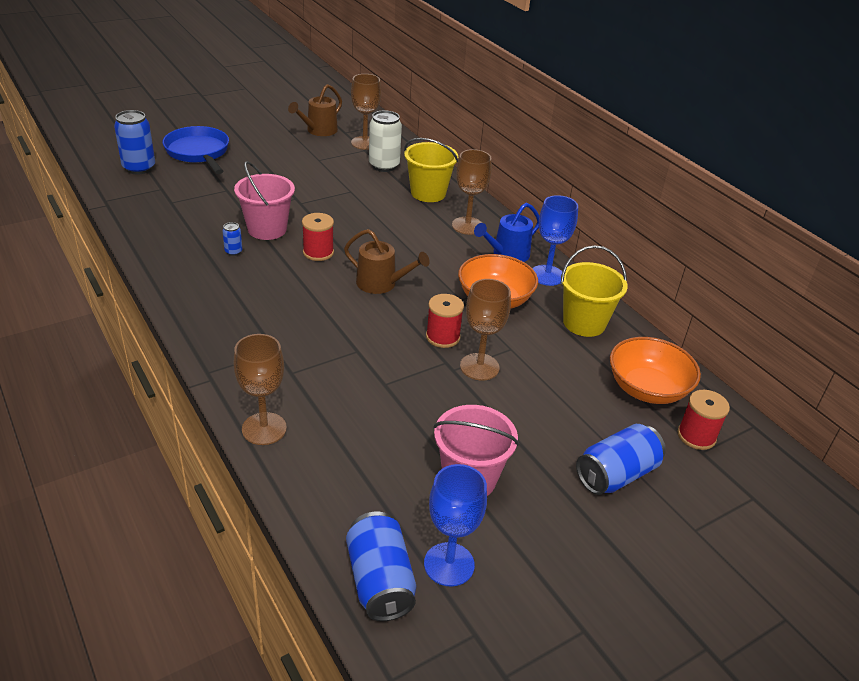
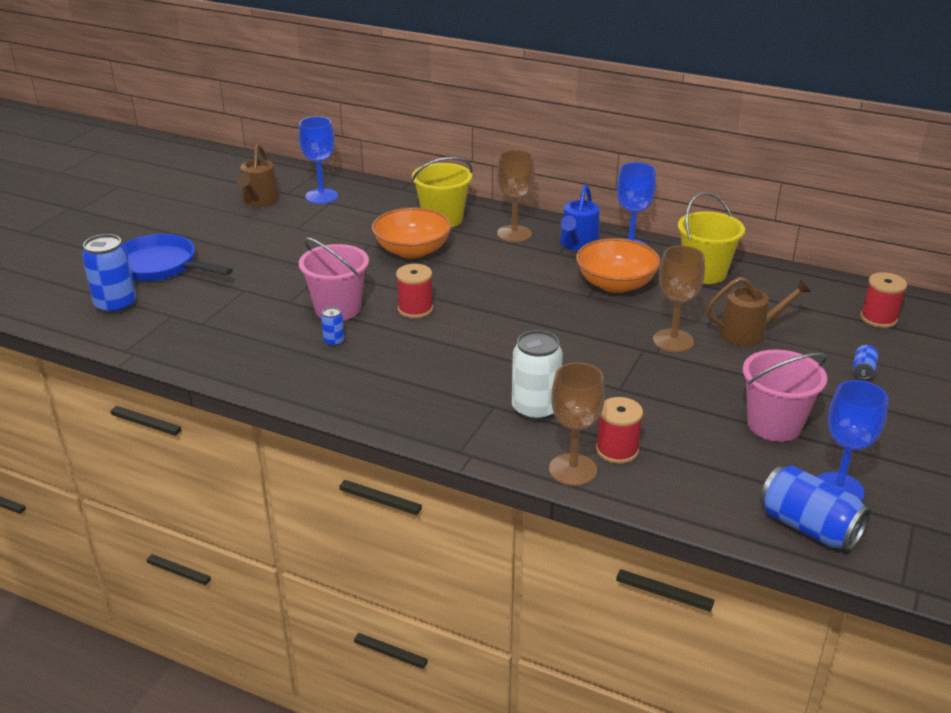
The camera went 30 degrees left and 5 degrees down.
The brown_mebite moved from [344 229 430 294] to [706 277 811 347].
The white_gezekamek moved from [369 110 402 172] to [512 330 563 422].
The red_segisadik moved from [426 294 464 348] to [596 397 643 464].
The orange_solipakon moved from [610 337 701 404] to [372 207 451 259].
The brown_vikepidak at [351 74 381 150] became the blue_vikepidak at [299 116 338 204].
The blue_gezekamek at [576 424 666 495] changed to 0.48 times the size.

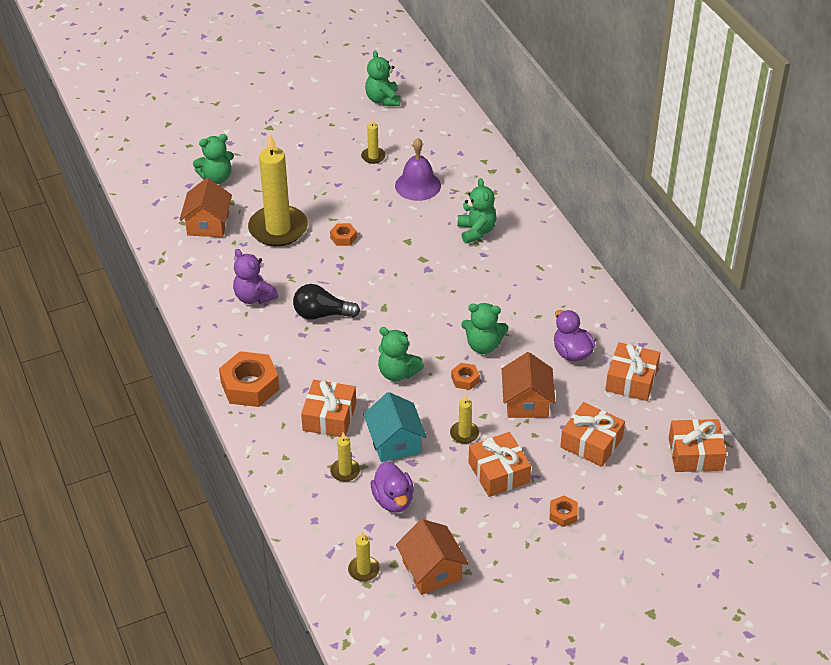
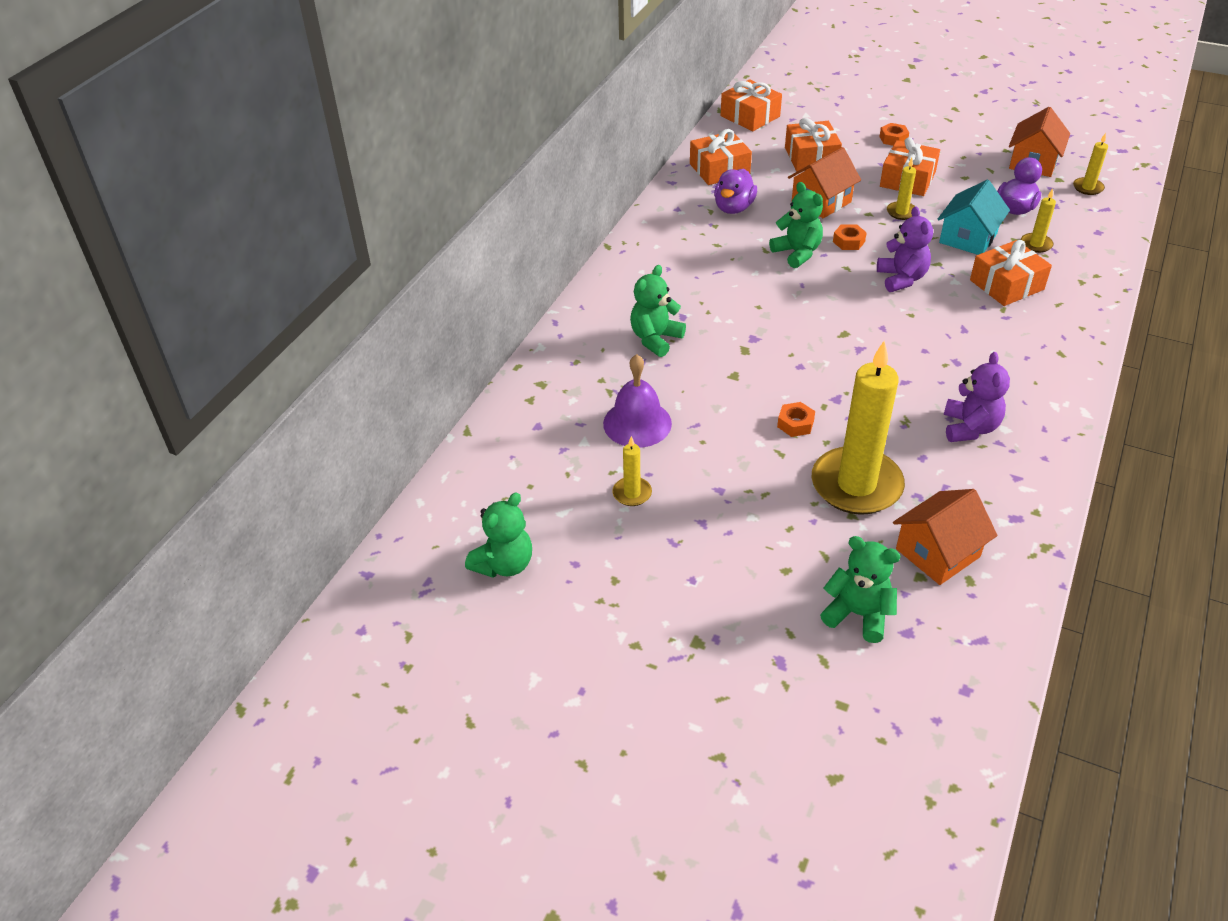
The camera went 130 degrees left and 0 degrees up.
The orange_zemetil at [219 351 280 407] disappeared.
The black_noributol at [293 284 360 320] disappeared.
The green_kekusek at [378 327 424 381] became the purple_kekusek at [877 206 933 292].

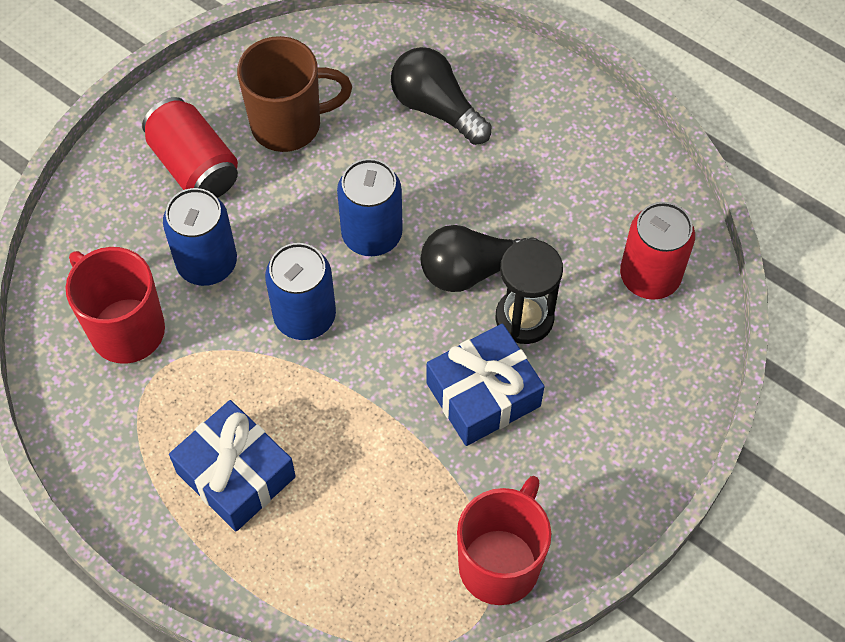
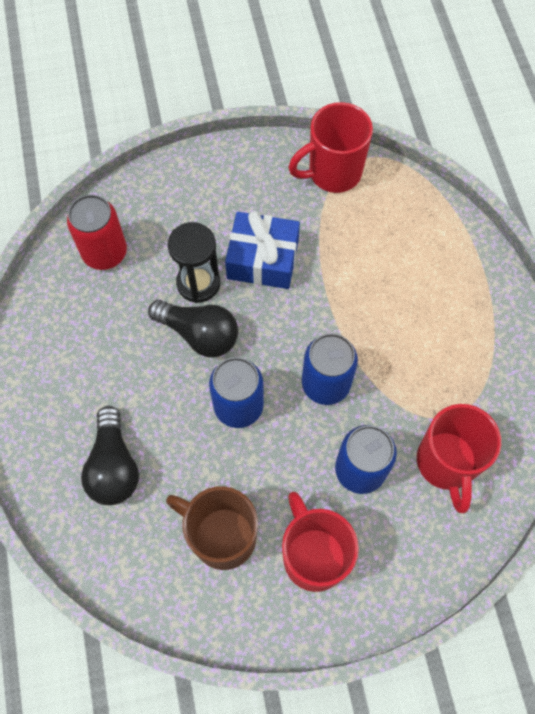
The camera went 140 degrees left and 5 degrees up.
The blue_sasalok at [169 400 296 532] disappeared.
The red_gezekamek at [142 97 238 198] was replaced by the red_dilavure at [282 492 359 592].

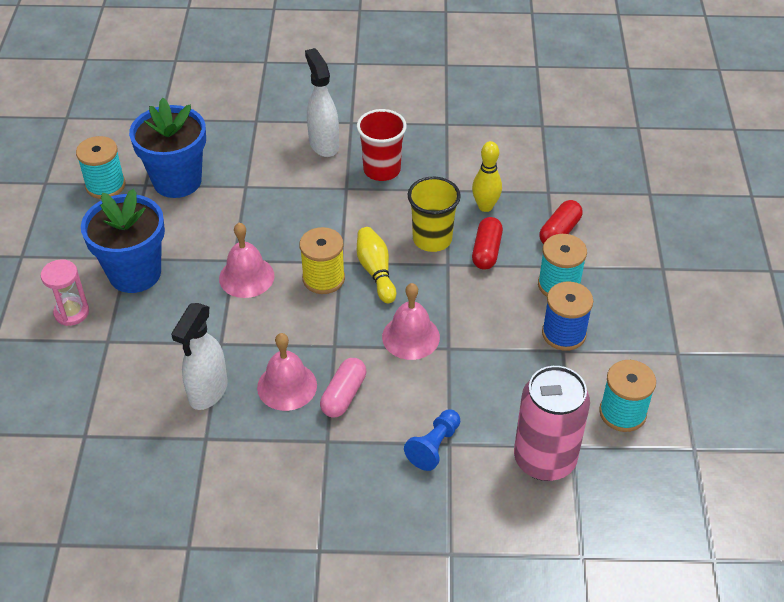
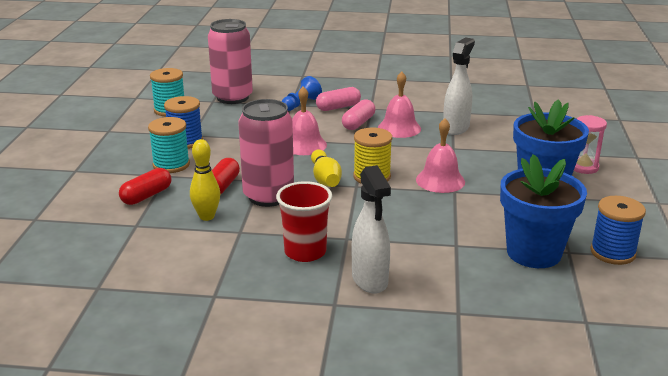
The camera went 175 degrees left and 20 degrees down.
The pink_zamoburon at [316 87 361 111] appeared.
The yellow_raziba at [408 177 461 252] was replaced by the pink_gezekamek at [238 99 294 207].
The turquoise_segisadik at [76 136 126 199] became the blue_segisadik at [590 196 646 265].

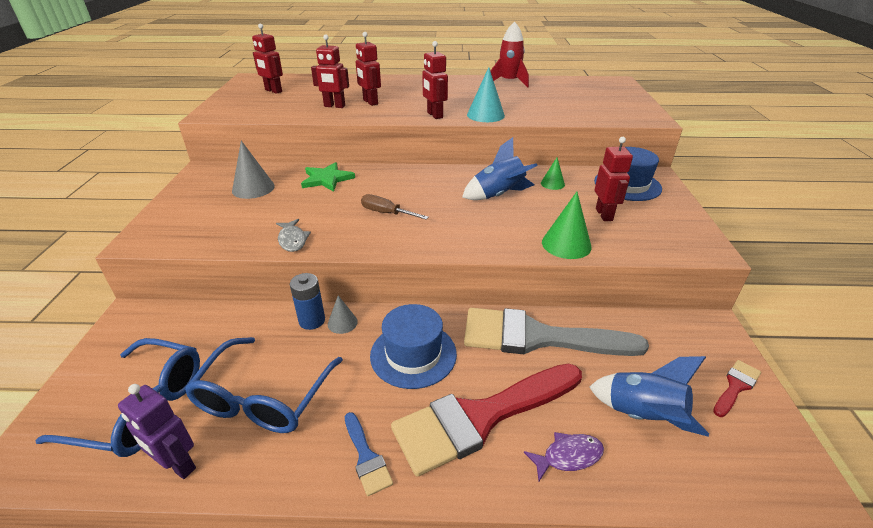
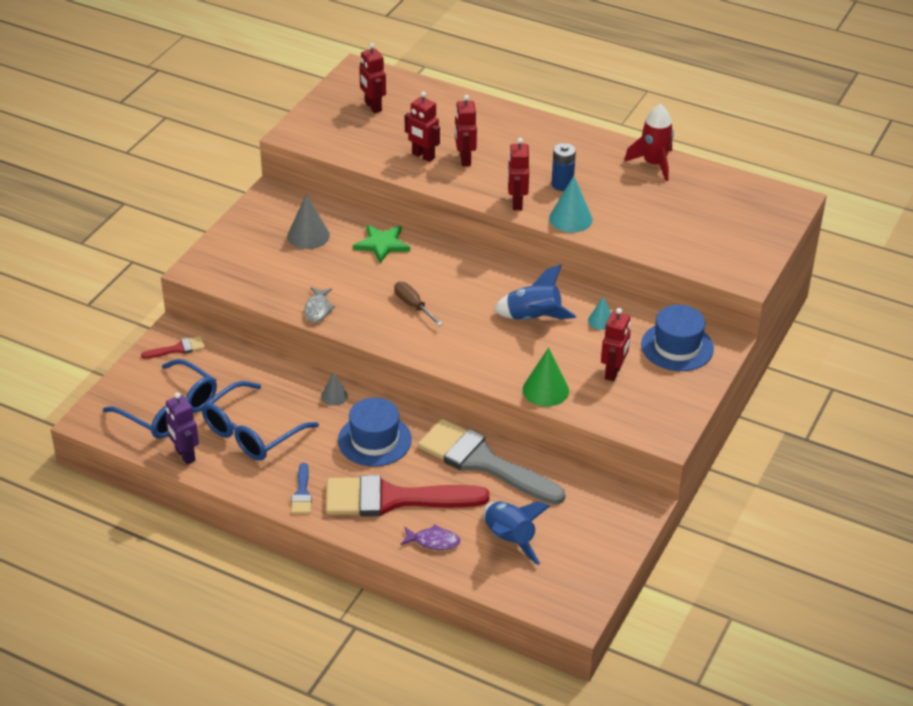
The camera went 25 degrees right and 5 degrees up.
The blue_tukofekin moved from [290 273 325 330] to [552 143 576 191].
The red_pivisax moved from [713 360 761 417] to [141 336 205 359].
The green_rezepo at [541 157 565 190] became the turquoise_rezepo at [588 296 611 330].

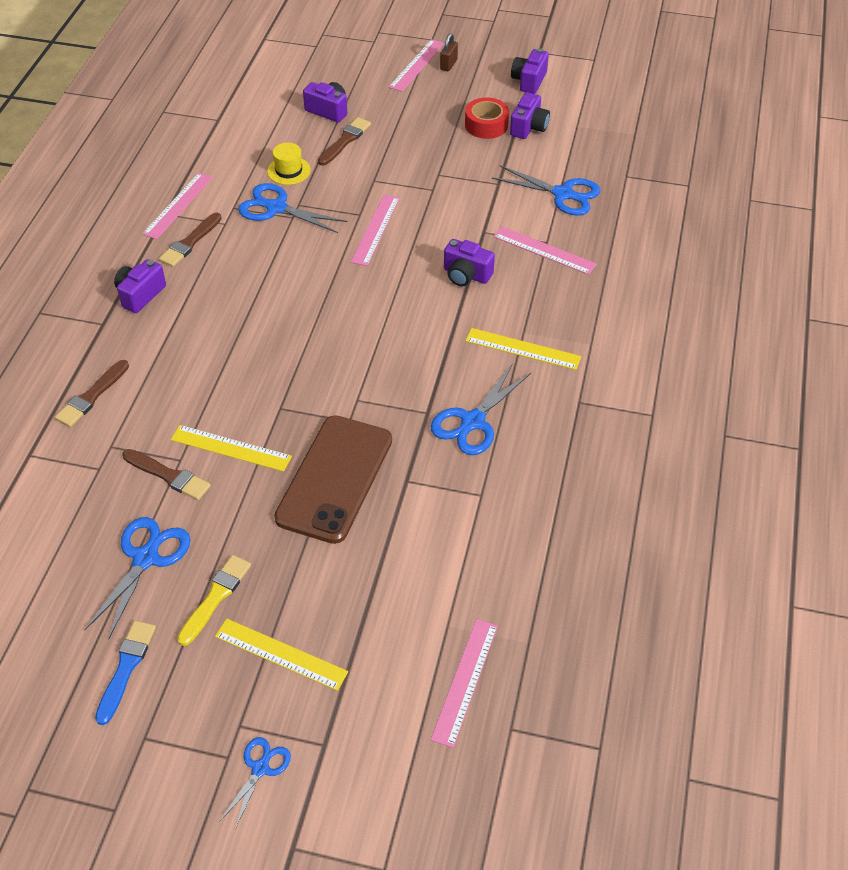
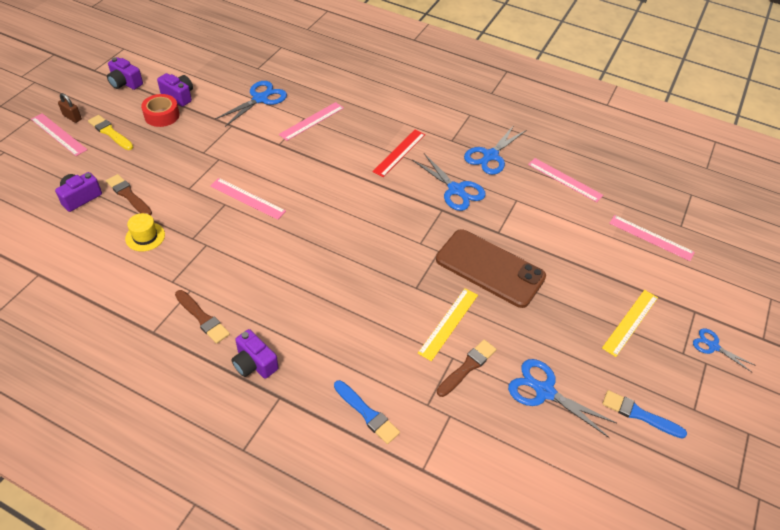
The camera went 80 degrees left and 0 degrees up.
The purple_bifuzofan at [444 239 495 286] disappeared.
The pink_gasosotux moved from [142 173 213 239] to [528 158 603 202].
The yellow_pivisax moved from [177 555 251 646] to [88 115 133 150].
The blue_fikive moved from [238 183 347 233] to [464 125 526 175].
The brown_pivisax at [55 360 129 427] became the blue_pivisax at [334 380 400 444].
The yellow_gasosotux at [466 328 581 370] became the red_gasosotux at [372 130 425 177].

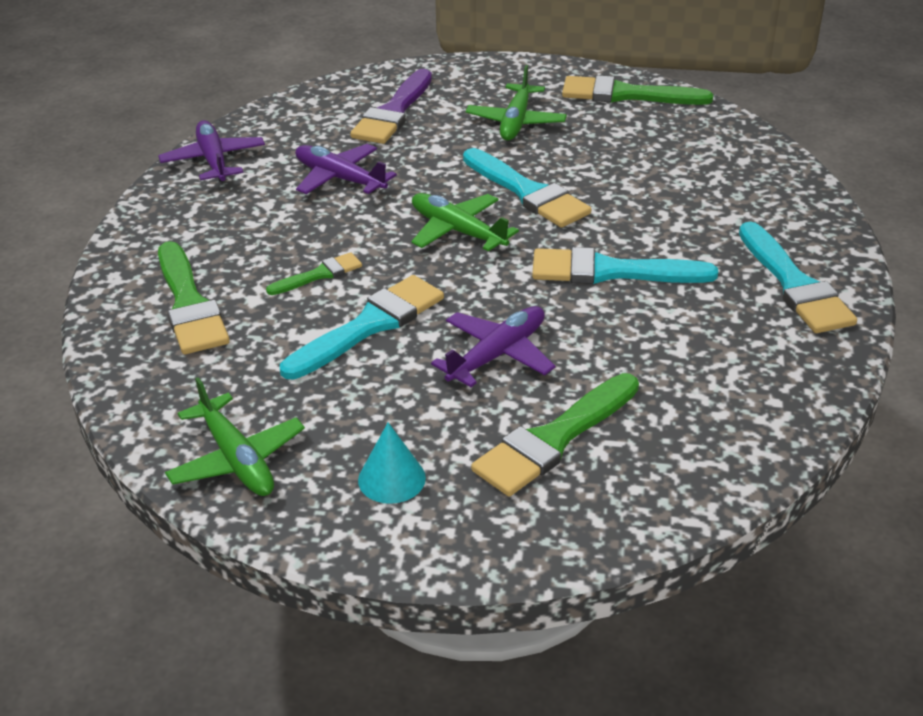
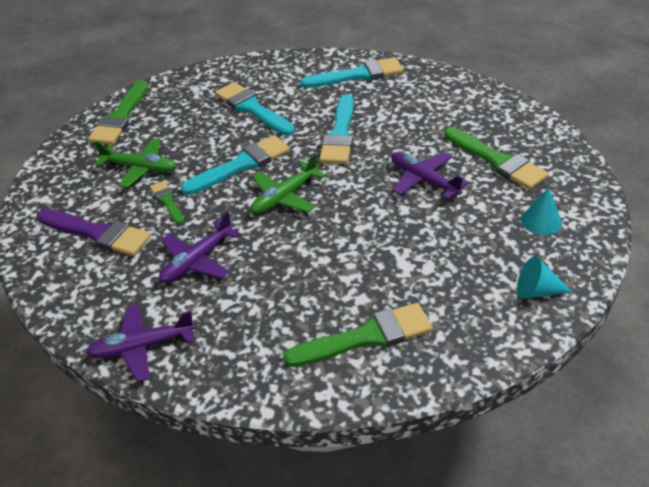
The camera went 85 degrees left and 5 degrees up.
The green_pivisax moved from [266 252 362 295] to [150 181 184 224].
The turquoise_pivisax moved from [280 275 444 380] to [215 82 295 136].
The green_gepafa at [165 377 305 496] was replaced by the turquoise_rezepo at [517 256 572 299].

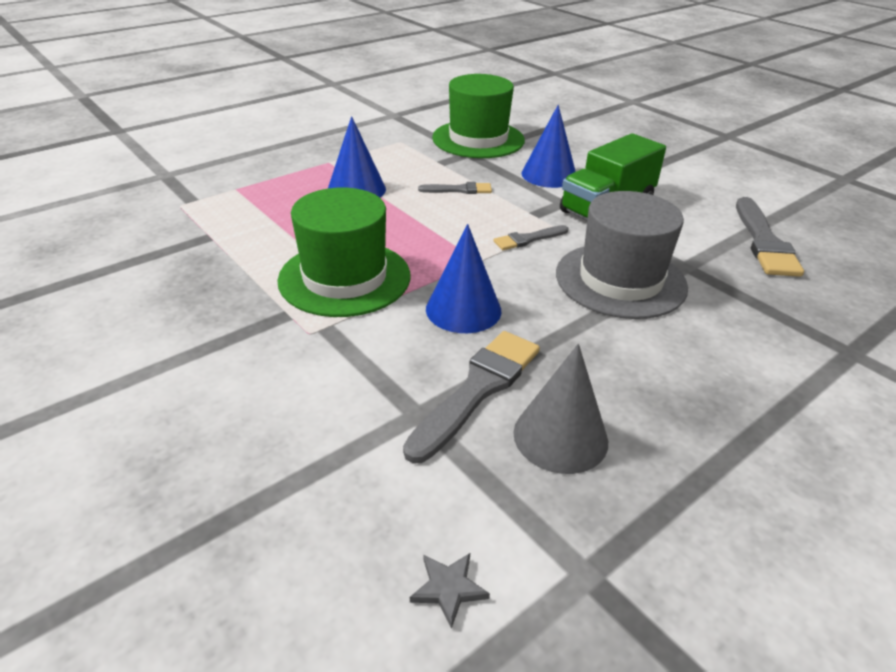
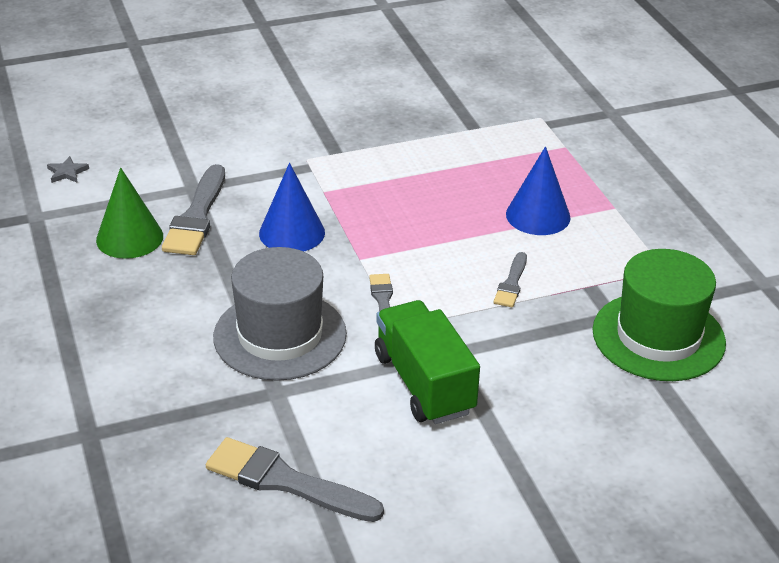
The camera went 110 degrees right and 0 degrees up.
The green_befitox at [277 188 410 317] disappeared.
The blue_rezepo at [521 105 576 188] disappeared.
The grey_rezepo at [513 344 608 474] became the green_rezepo at [96 167 163 259].
The grey_pivisax at [403 331 540 463] turned 45 degrees clockwise.

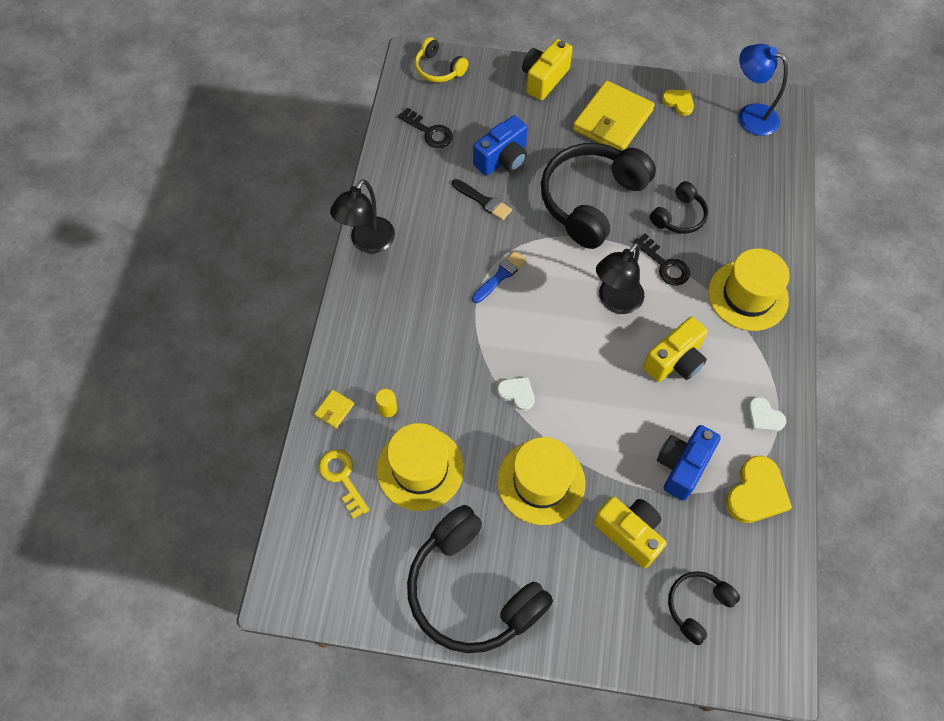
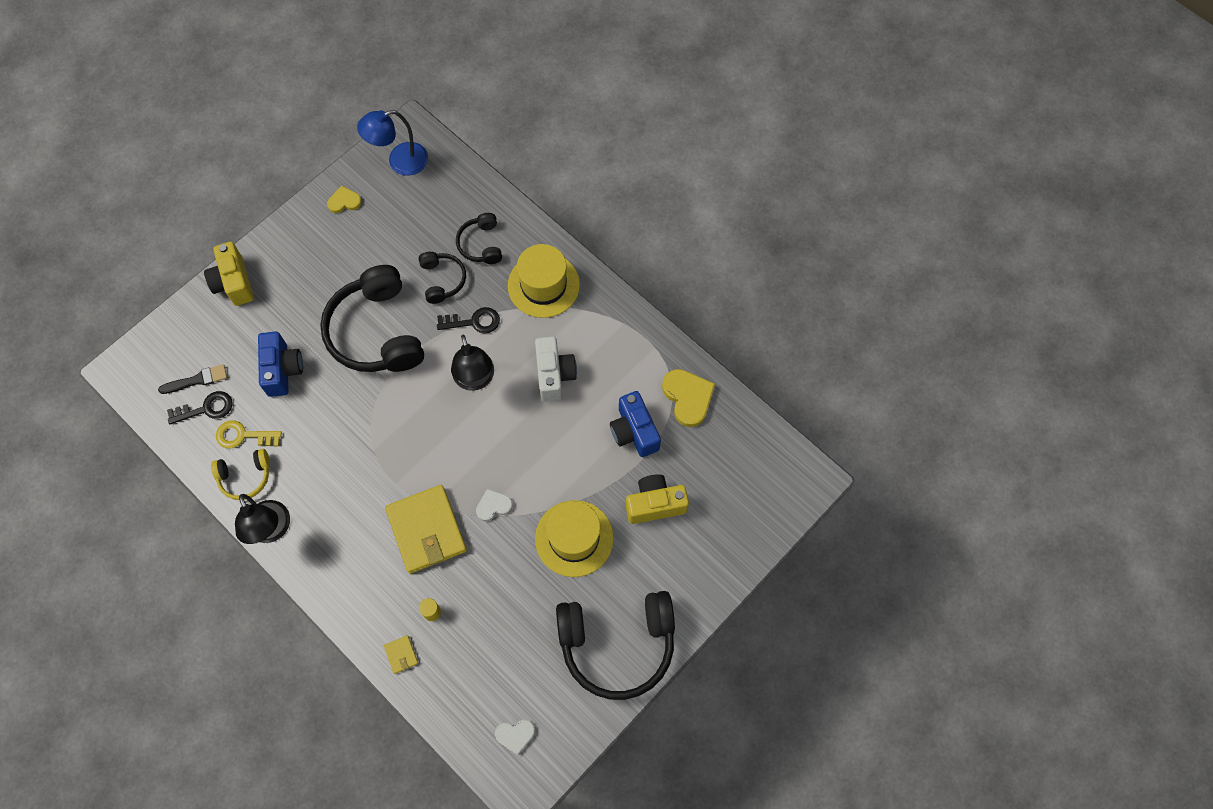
The camera went 55 degrees left and 5 degrees up.
The yellow_befitox at [377 423 464 511] disappeared.
The blue_pivisax at [472 250 527 303] disappeared.
The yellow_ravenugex moved from [319 450 370 519] to [216 421 282 448].
The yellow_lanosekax moved from [415 37 468 82] to [211 449 270 500].
The black_pivisax moved from [452 179 512 220] to [158 364 227 394].
The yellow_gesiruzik moved from [573 81 655 151] to [385 485 467 574].
The black_lanosekax moved from [668 571 740 645] to [456 213 502 264].
The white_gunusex moved from [748 397 786 432] to [495 720 535 755].
The yellow_bifuzofan at [643 317 708 382] became the white_bifuzofan at [535 336 577 402].

